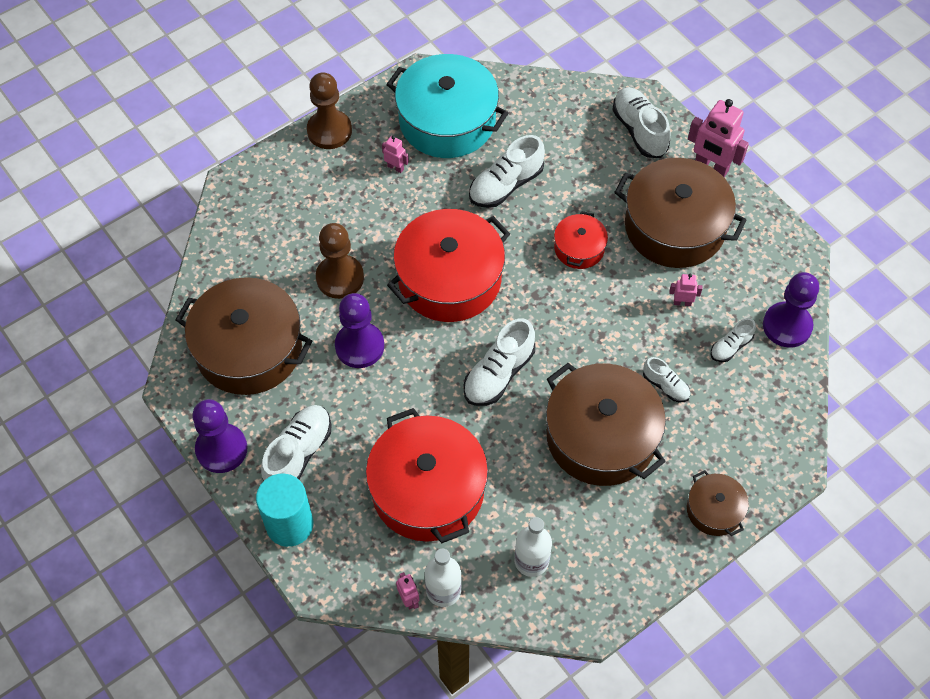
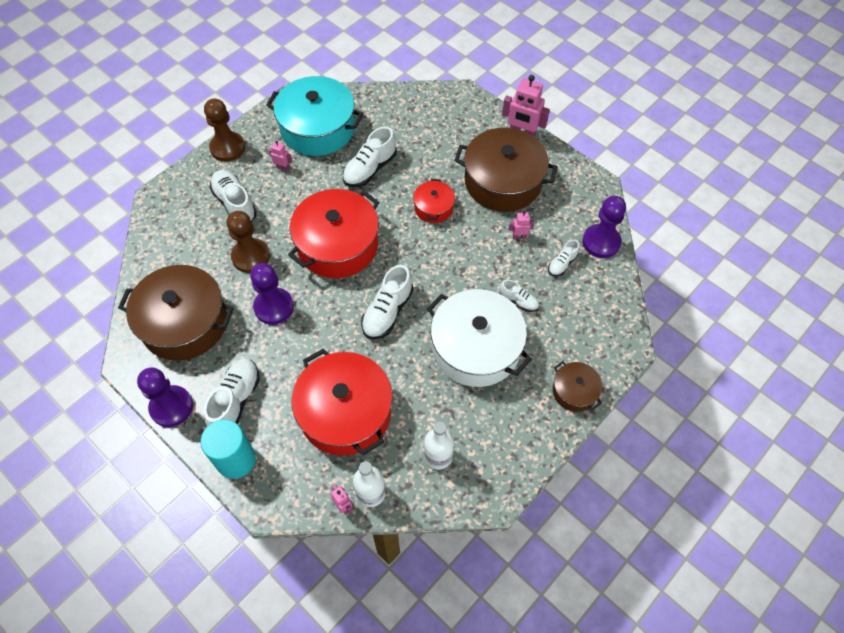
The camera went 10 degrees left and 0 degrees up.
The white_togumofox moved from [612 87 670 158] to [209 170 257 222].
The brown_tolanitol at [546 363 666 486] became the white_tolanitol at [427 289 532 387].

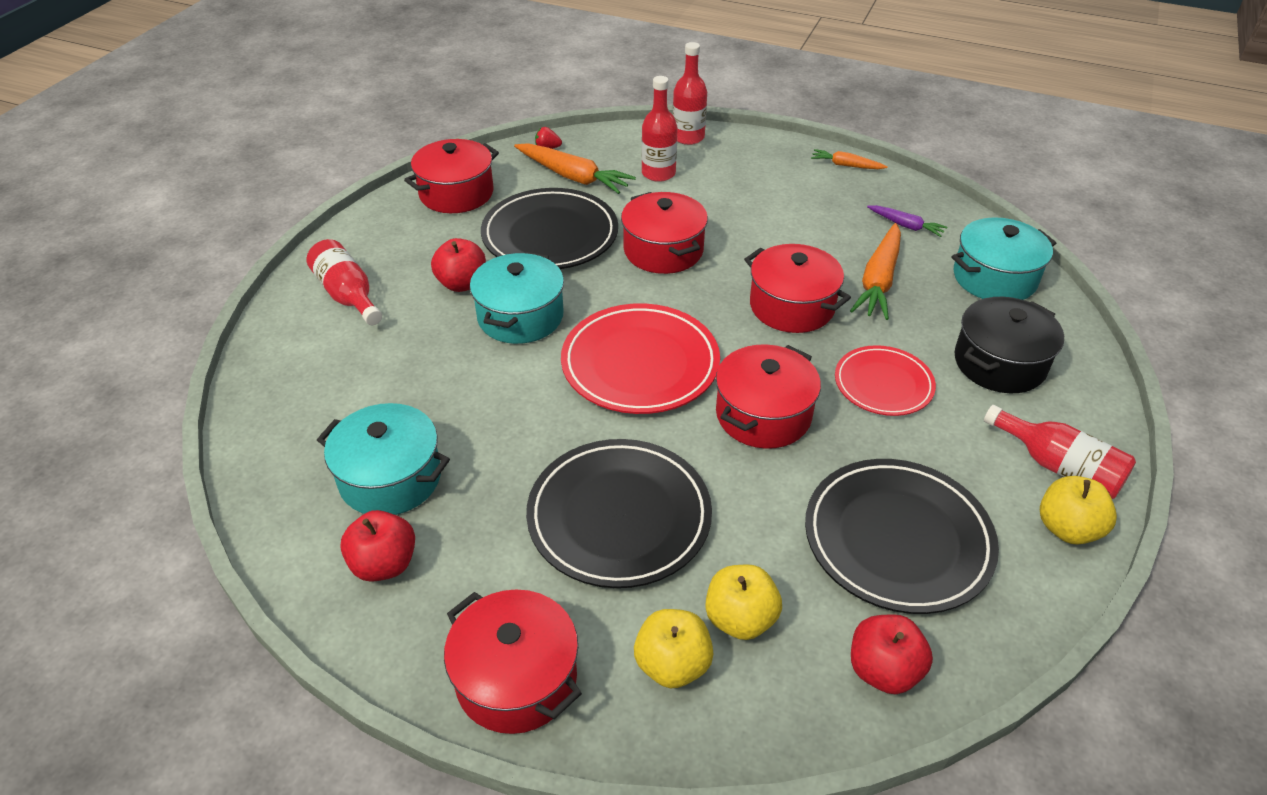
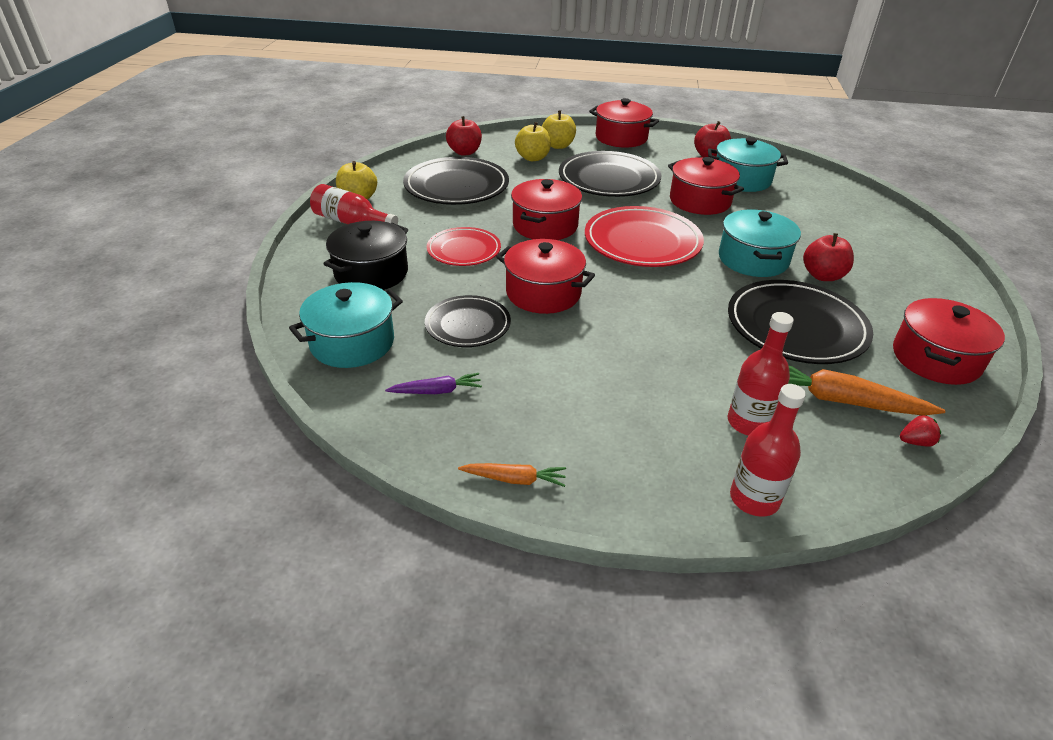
The camera went 165 degrees right and 5 degrees down.
The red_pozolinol at [307 239 382 325] disappeared.
The red_tolanitol moved from [621 192 708 274] to [668 157 744 215].
The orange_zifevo at [850 223 901 320] was replaced by the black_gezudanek at [425 295 511 347].
The purple_zifevo at [867 205 947 237] turned 150 degrees clockwise.

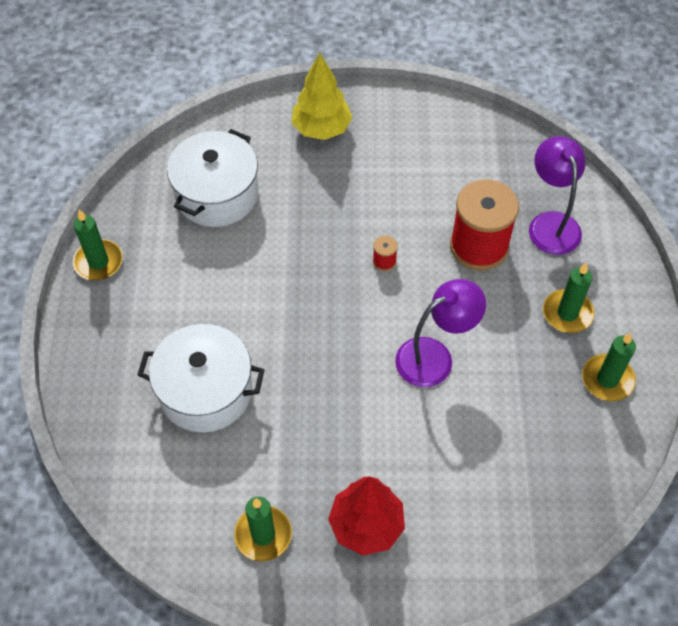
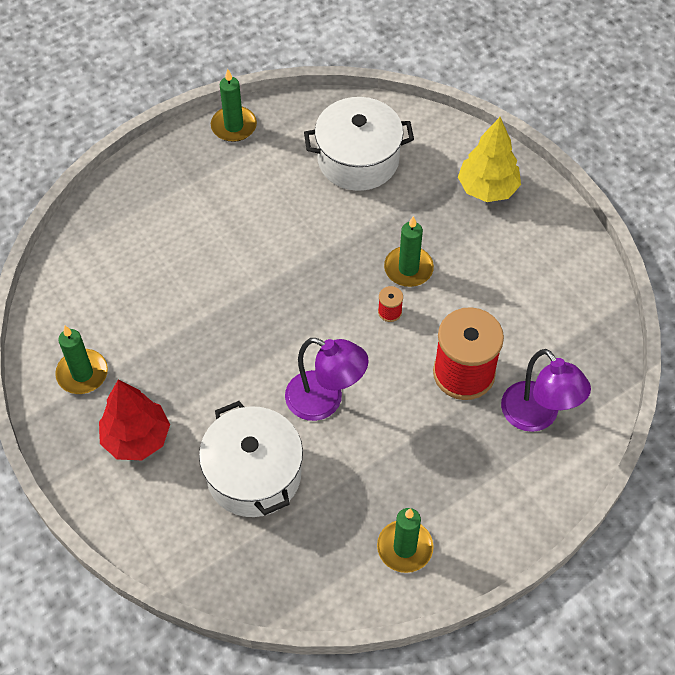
The camera went 55 degrees right and 0 degrees up.
The white_tolanitol moved from [137 324 265 433] to [199 401 303 517].
The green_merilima moved from [543 263 594 333] to [384 216 434 287].
The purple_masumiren at [529 136 586 255] turned 105 degrees clockwise.

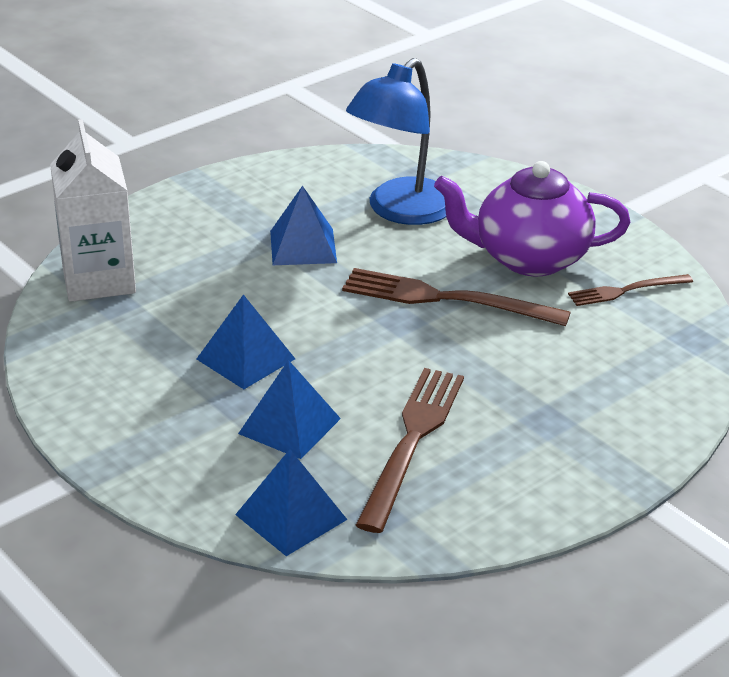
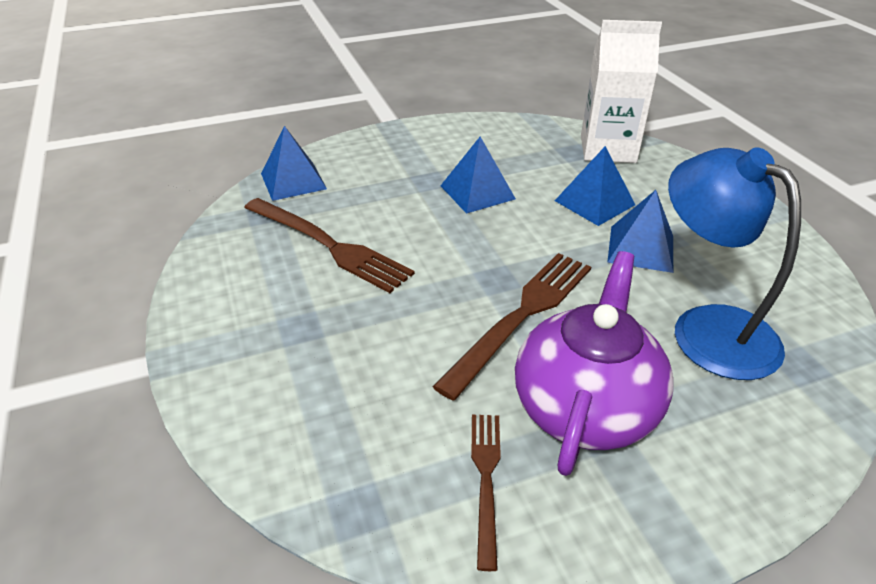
The camera went 110 degrees right and 5 degrees up.
The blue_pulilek moved from [238 360 341 459] to [555 146 635 226].

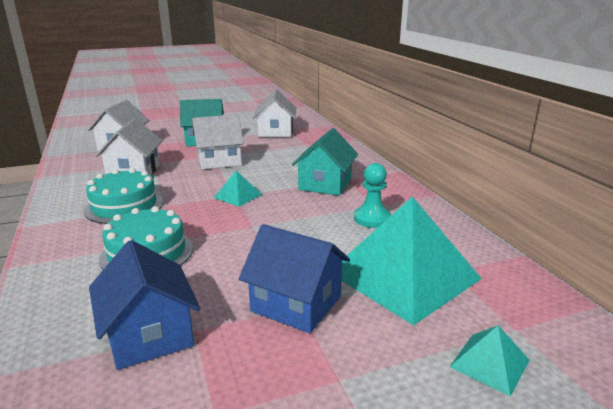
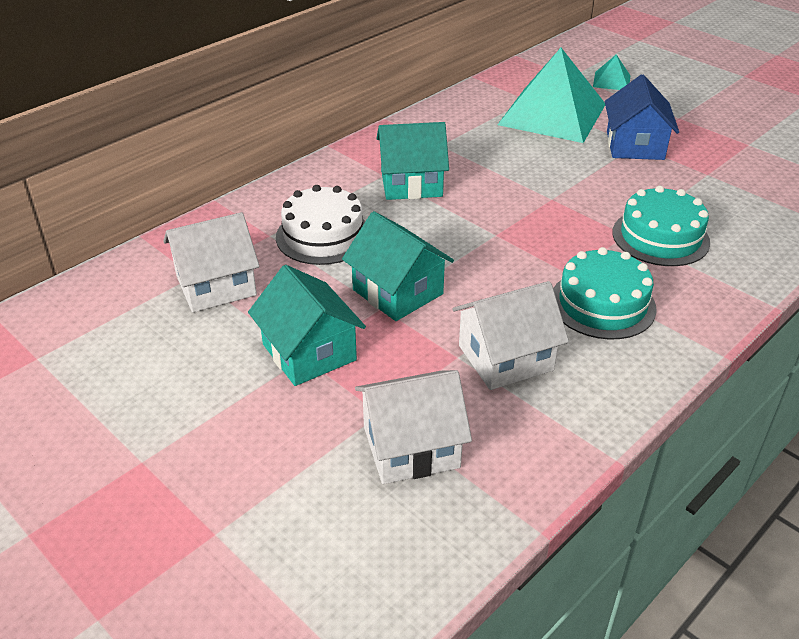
The camera went 115 degrees left and 15 degrees up.
The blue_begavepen at [89 240 201 370] disappeared.
The turquoise_pulilek at [214 171 262 207] disappeared.
The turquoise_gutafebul at [354 163 391 228] disappeared.
The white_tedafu at [276 185 365 265] appeared.
The white_begavepen at [192 114 244 170] became the turquoise_begavepen at [342 211 454 321].

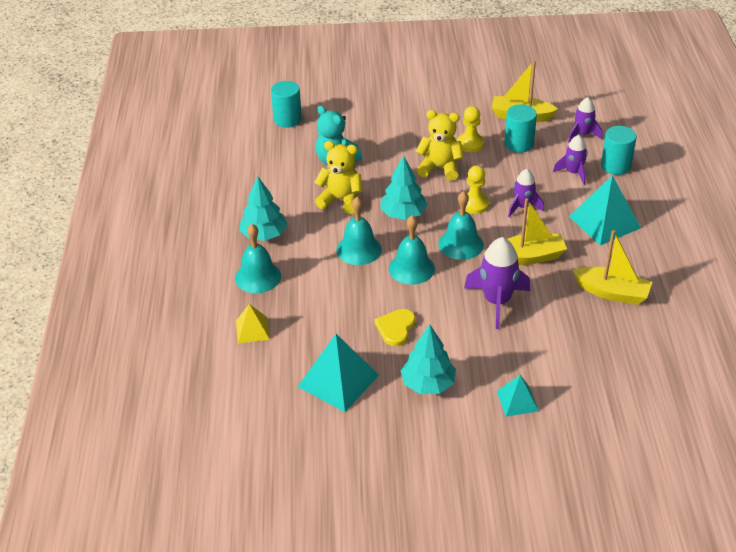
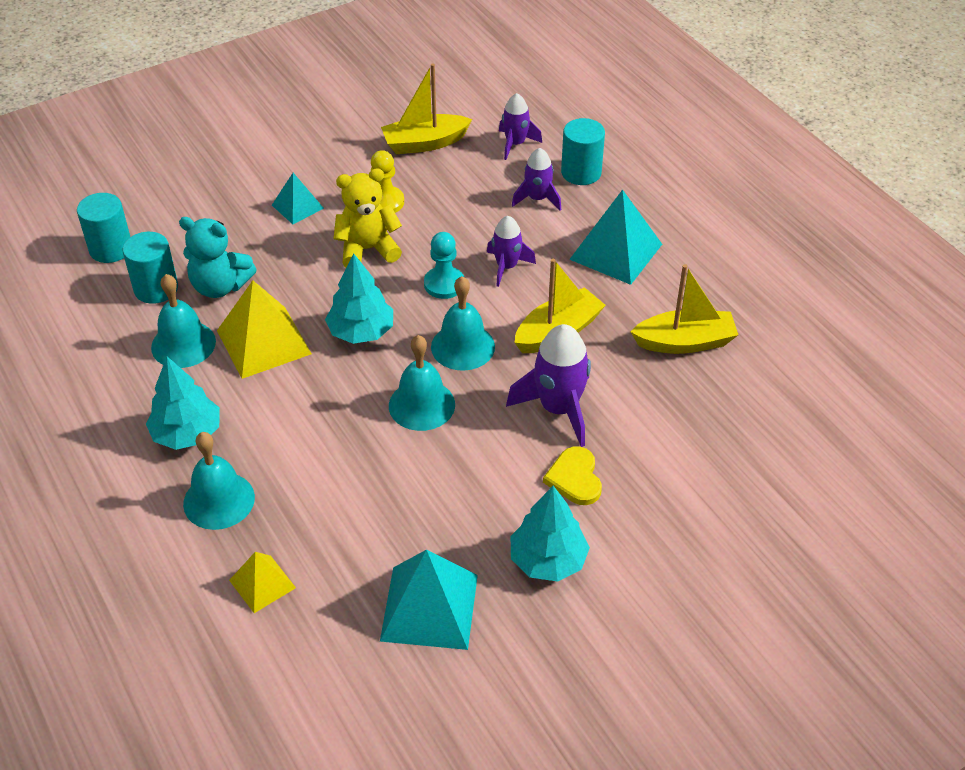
The camera went 30 degrees left and 5 degrees up.
The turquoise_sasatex moved from [336 197 382 265] to [151 274 216 368].
The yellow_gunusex moved from [375 309 416 346] to [543 446 602 505].
The turquoise_pulilek moved from [497 375 539 417] to [272 173 324 224].
The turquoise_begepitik moved from [504 104 537 153] to [123 232 178 304].
The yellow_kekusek at [314 141 363 214] was replaced by the yellow_pulilek at [217 280 312 379].
The yellow_gutafebul at [465 165 489 214] became the turquoise_gutafebul at [424 232 464 299].

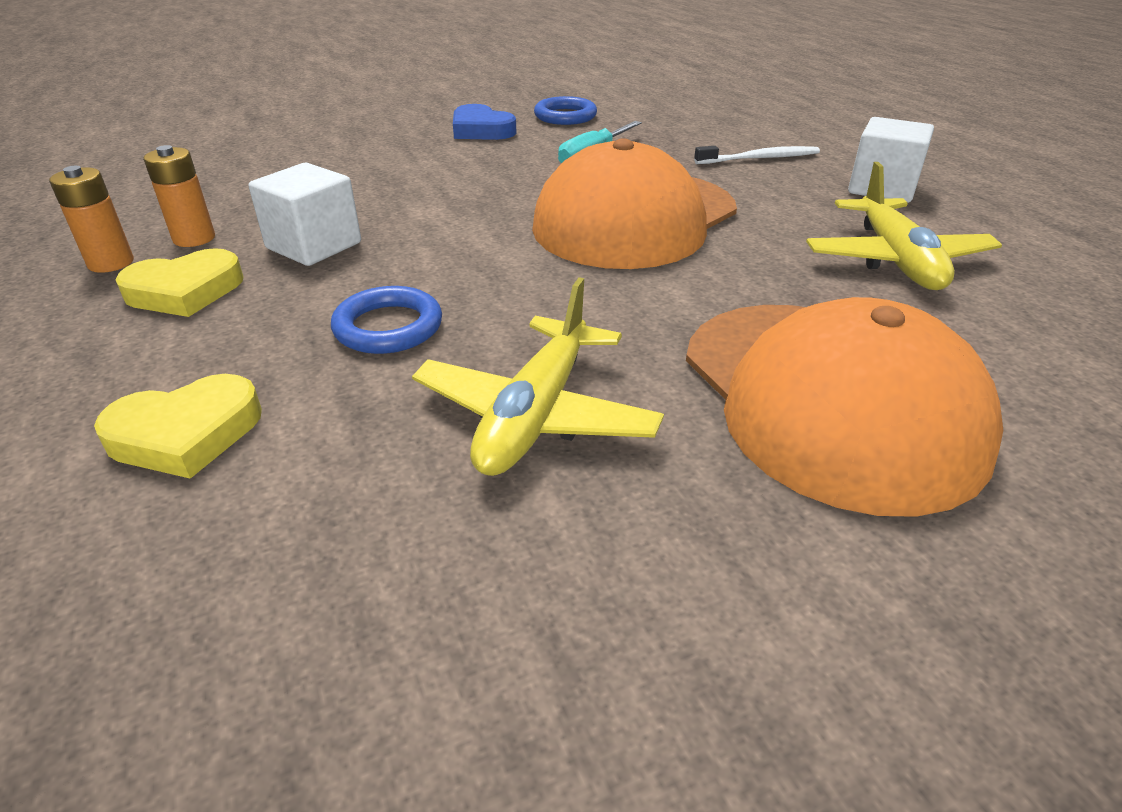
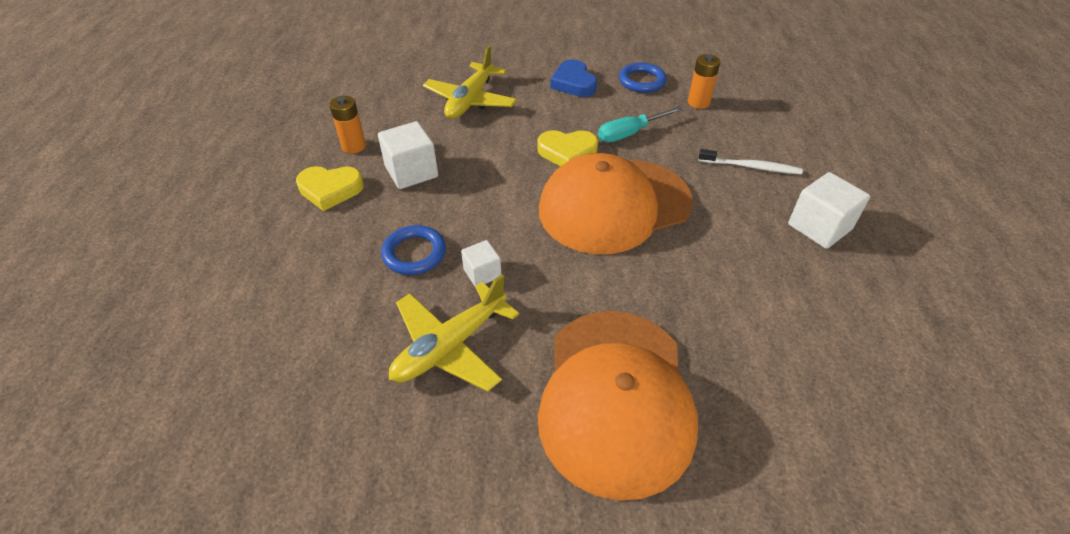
The camera went 25 degrees right and 10 degrees up.
The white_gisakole at [461 240 501 286] appeared.
The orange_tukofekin moved from [49 166 134 273] to [688 54 720 109].
The yellow_gunusex moved from [94 374 262 479] to [537 130 598 167].
The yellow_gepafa moved from [806 162 1002 290] to [423 46 517 119].

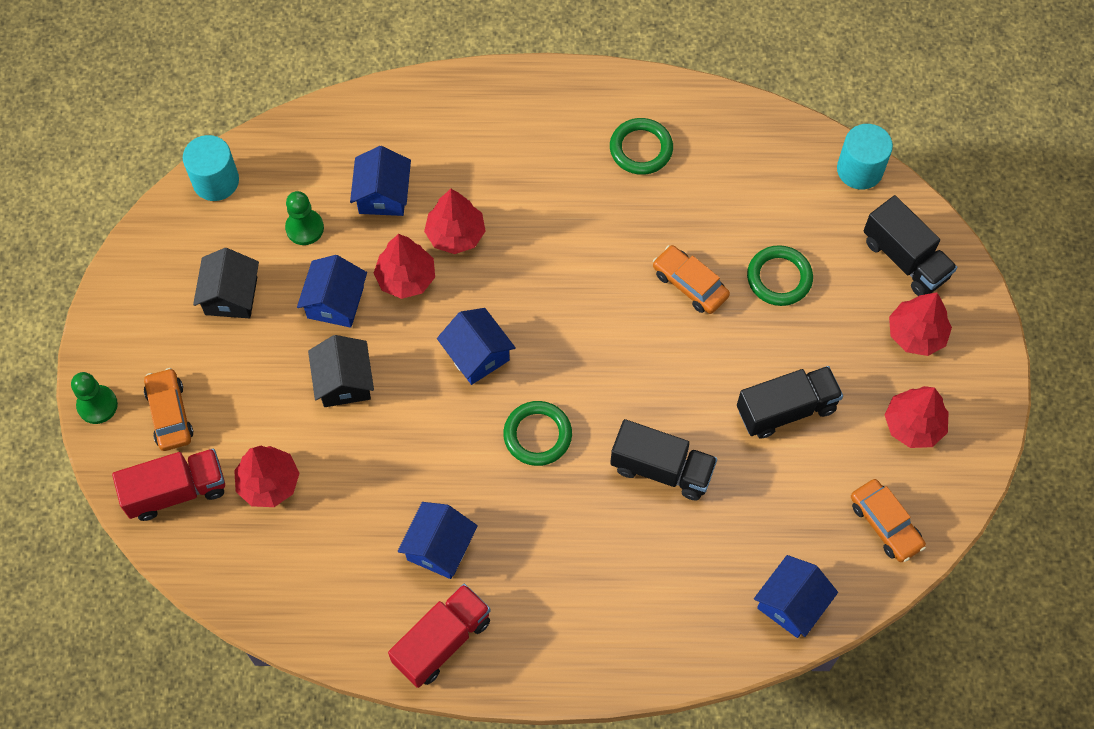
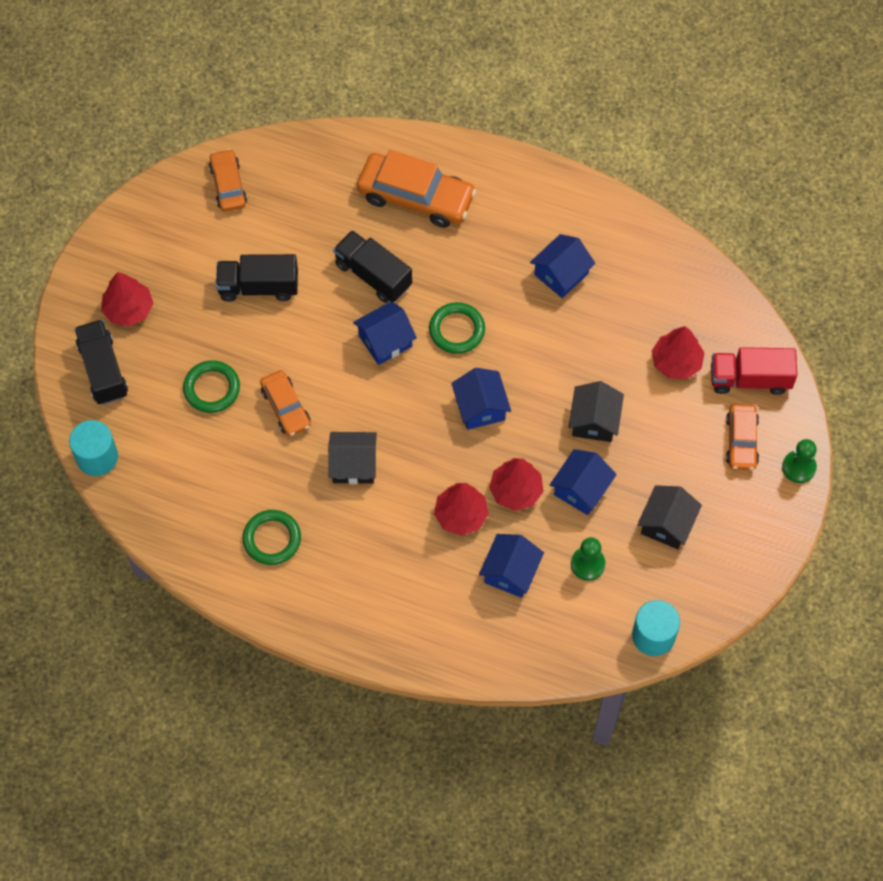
The camera went 160 degrees left and 0 degrees up.
The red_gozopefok at [388 584 491 688] disappeared.
The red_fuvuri at [885 386 949 448] disappeared.
The black_begavepen at [328 432 377 484] appeared.
The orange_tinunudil at [357 150 477 228] appeared.
The blue_begavepen moved from [754 555 838 638] to [353 301 417 365].

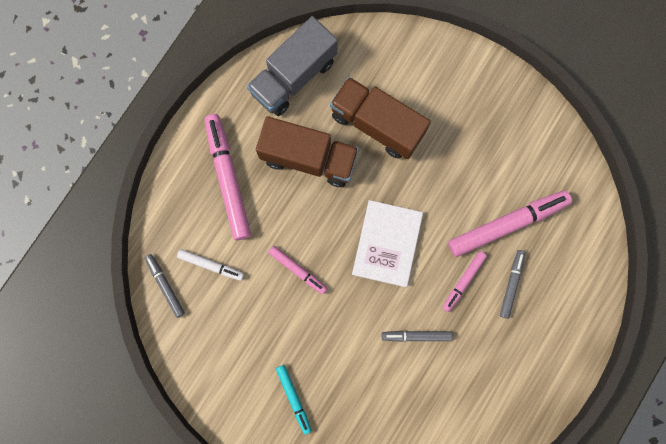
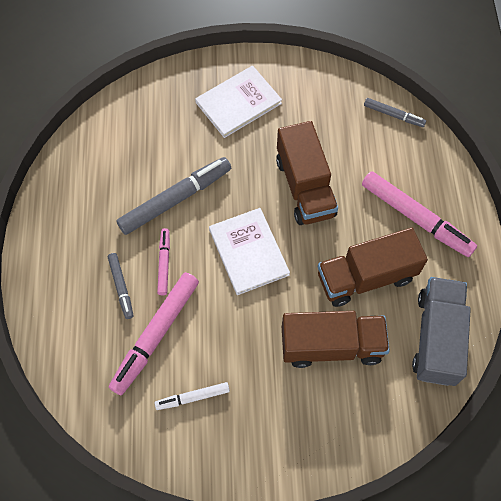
The camera went 145 degrees right and 15 degrees down.
The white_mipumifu moved from [177 249 244 281] to [154 382 230 410].
The pink_mipumifu at [268 246 327 294] was replaced by the brown_gozopefok at [276 121 338 225].
The turquoise_mipumifu at [276 365 312 434] was replaced by the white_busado at [195 66 282 138].
The grey_mipumifu at [382 331 453 342] changed to 1.89 times the size.

